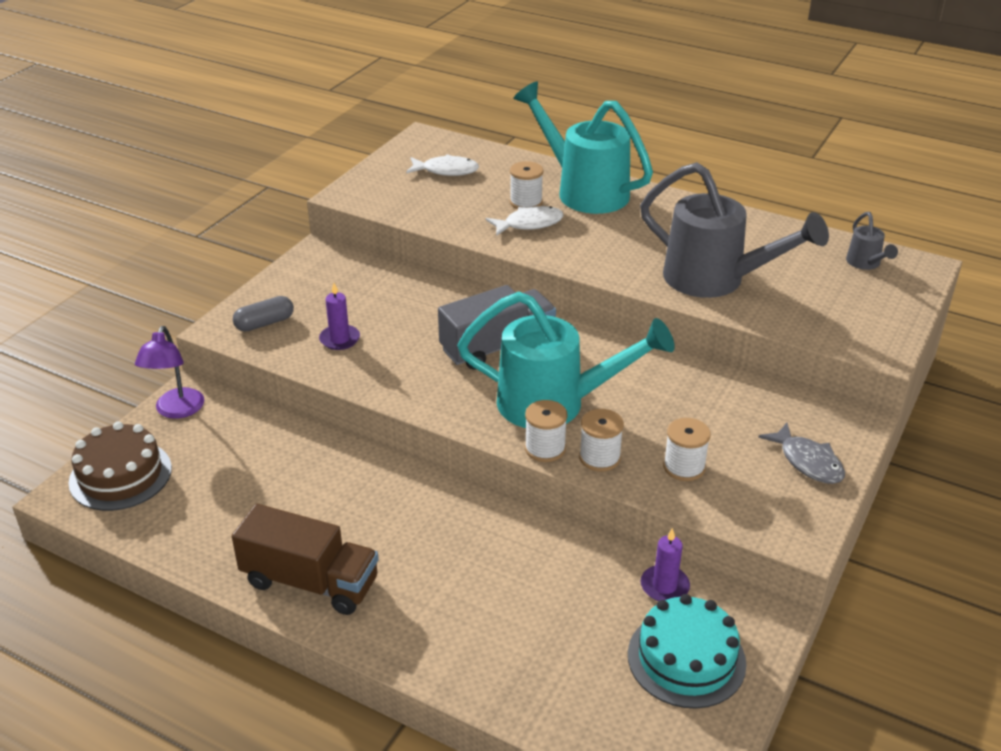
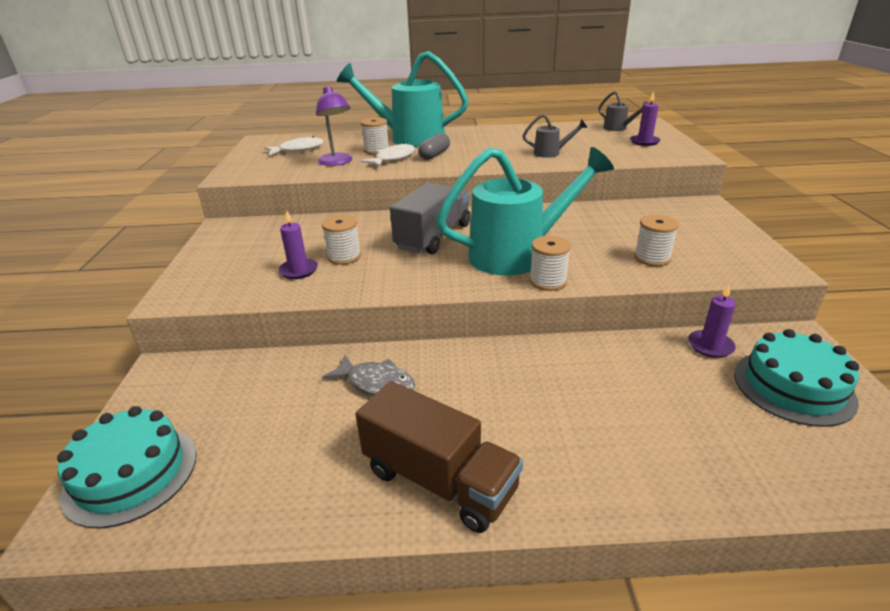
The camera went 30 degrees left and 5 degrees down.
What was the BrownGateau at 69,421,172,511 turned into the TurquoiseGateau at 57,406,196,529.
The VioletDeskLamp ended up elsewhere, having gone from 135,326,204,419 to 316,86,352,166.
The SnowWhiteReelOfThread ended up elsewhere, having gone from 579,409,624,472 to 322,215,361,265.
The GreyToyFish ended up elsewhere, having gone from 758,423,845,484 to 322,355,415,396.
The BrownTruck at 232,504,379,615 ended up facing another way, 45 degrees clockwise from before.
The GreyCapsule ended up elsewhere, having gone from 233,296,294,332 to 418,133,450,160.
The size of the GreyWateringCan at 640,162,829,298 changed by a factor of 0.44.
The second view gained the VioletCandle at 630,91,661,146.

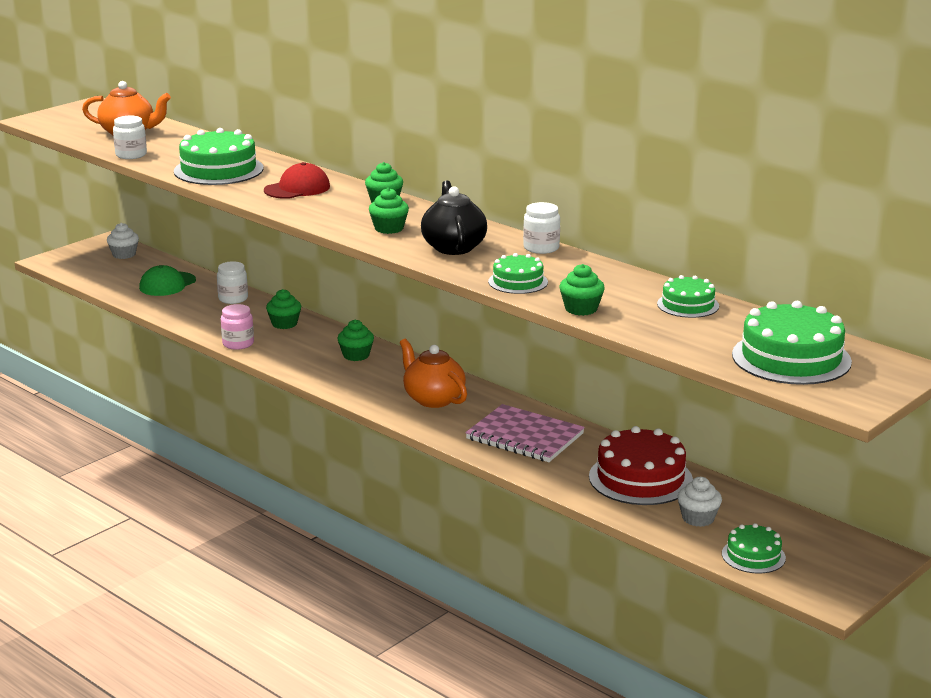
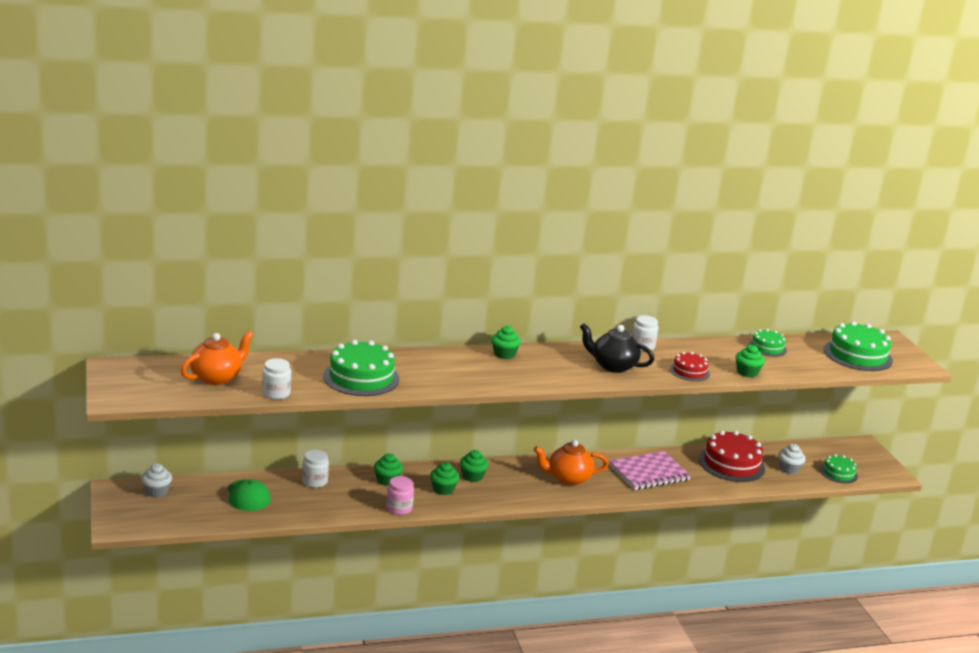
The camera went 60 degrees left and 0 degrees up.
The GreenMuffin ended up elsewhere, having gone from 369,188,409,234 to 430,462,459,495.
What was the GreenGateau at 488,253,548,294 turned into the CrimsonGateau at 670,352,710,381.
The second view lost the CrimsonBaseballCap at 264,162,330,199.

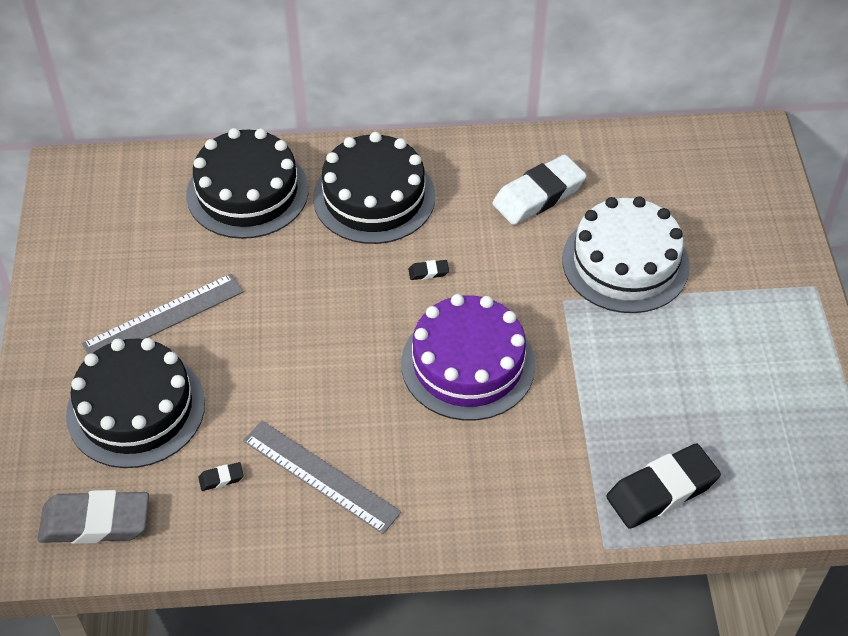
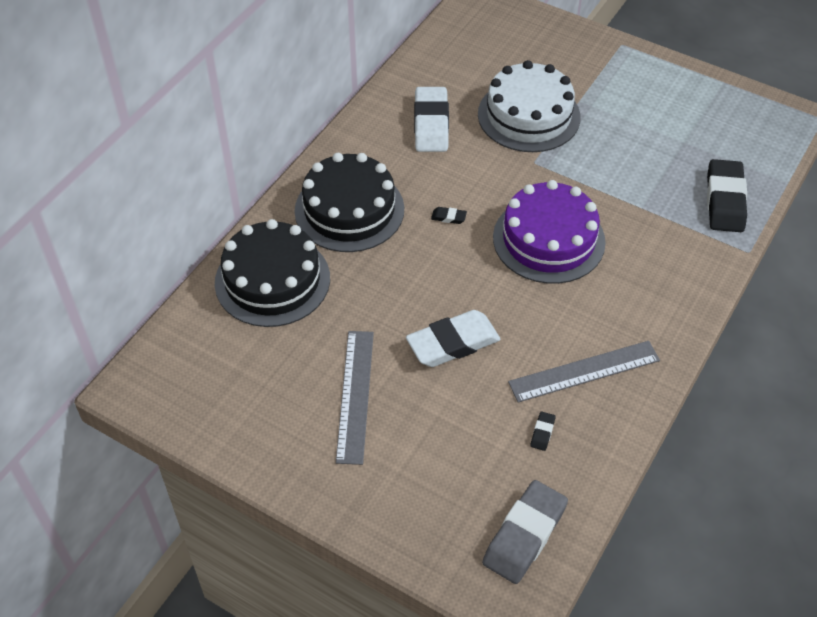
The camera went 55 degrees left and 0 degrees up.
The second view gained the SnowWhiteEraser at 406,310,501,367.
The JetBlackEraser at 408,260,449,280 ended up facing another way, 75 degrees clockwise from before.
The second view lost the JetBlackGateau at 66,338,205,468.

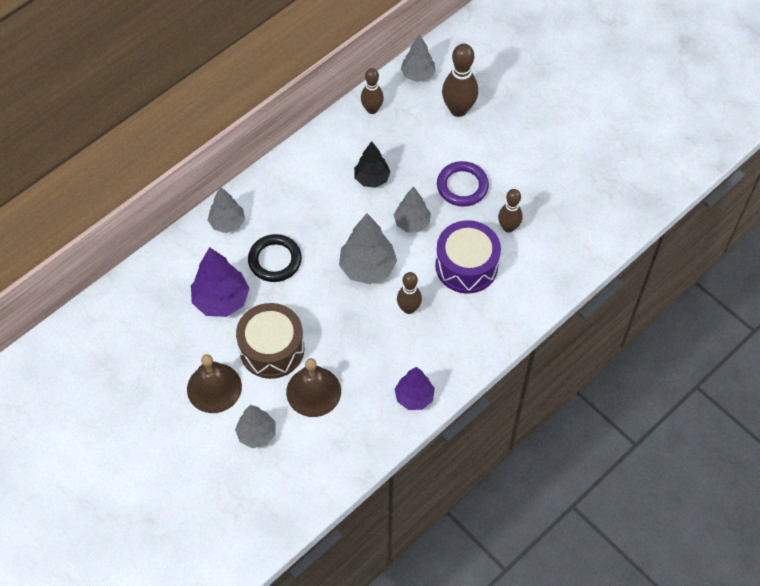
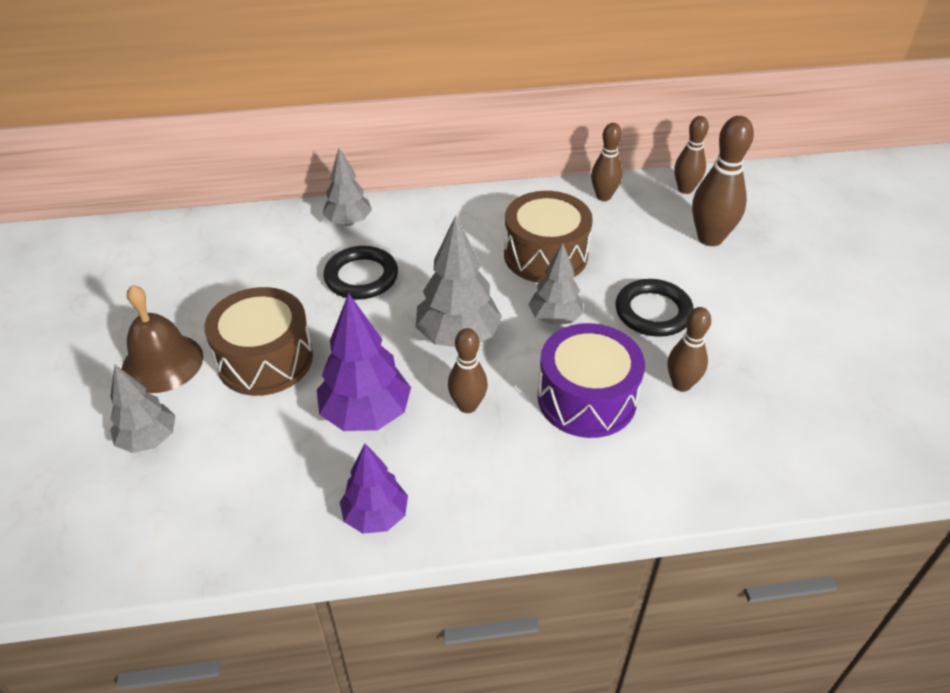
The camera went 35 degrees right and 15 degrees down.
The VioletFirTree ended up elsewhere, having gone from 191,247,249,317 to 317,293,411,431.
Where the JetBlackFirTree stood at 354,141,391,188, the BrownDrum came to stand at 504,191,593,283.
What was the VioletTorus at 437,161,489,207 turned into the JetBlackTorus at 616,279,694,337.
Where the GreyFirTree stood at 401,35,436,82, the BrownSkittle came to stand at 675,116,709,194.
The second view lost the BrownSchoolBell at 286,358,341,417.

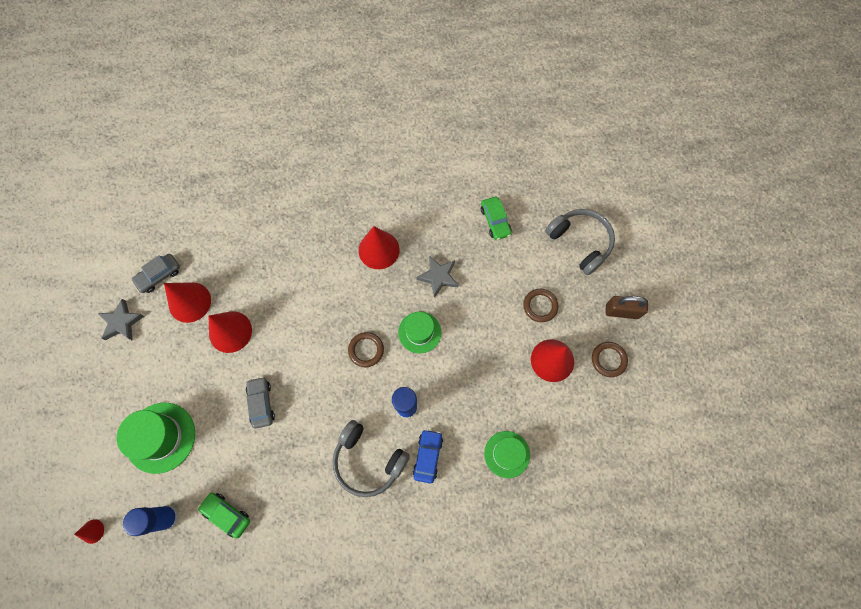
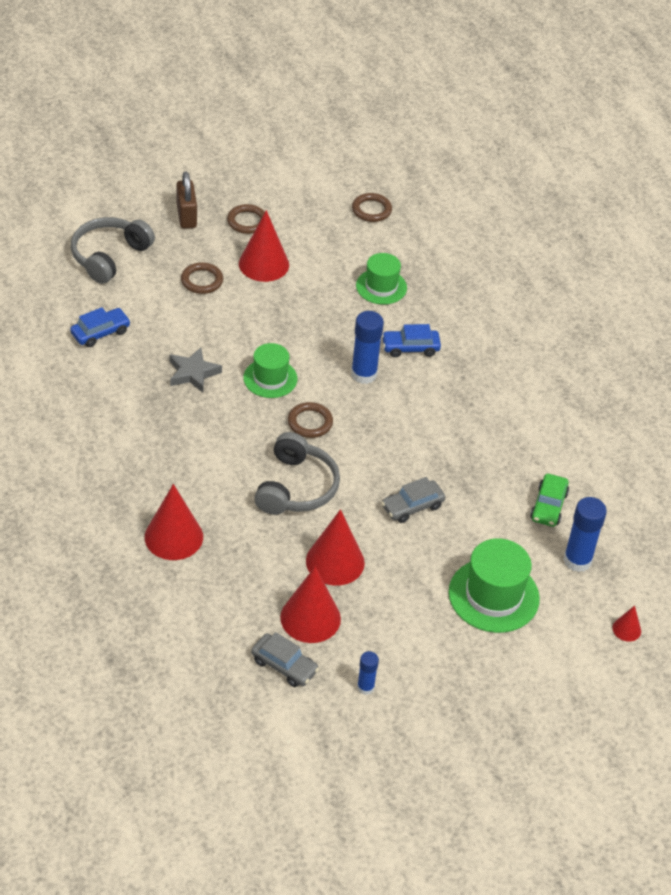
The camera went 110 degrees left and 25 degrees down.
What was the GreenToyCar at 481,197,512,240 turned into the BlueToyCar at 70,307,131,347.
The CrimsonSolidCone ended up elsewhere, having gone from 359,226,400,269 to 145,484,203,560.
The GreyOverEarHeadphones ended up elsewhere, having gone from 332,420,410,497 to 254,432,340,515.
The second view gained the BrownTorus at 352,193,392,222.
Where the GreyStar stood at 98,299,144,341, the BlueGlue came to stand at 357,651,379,695.

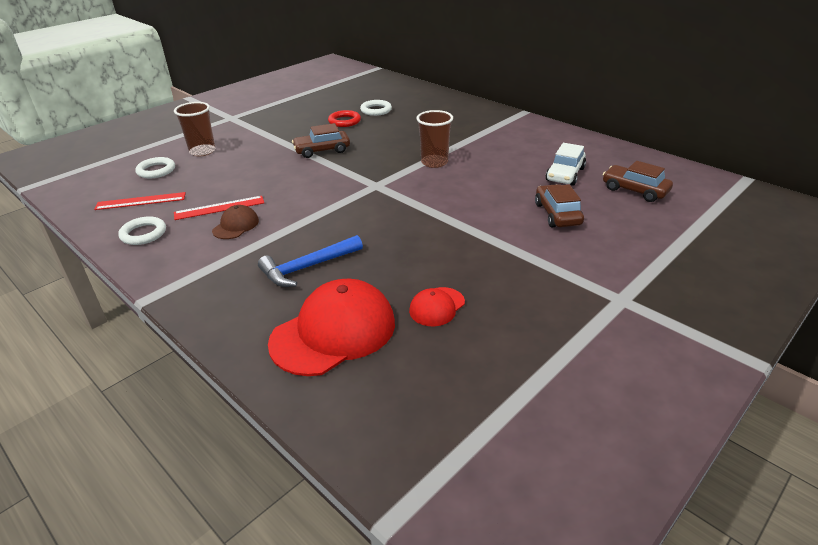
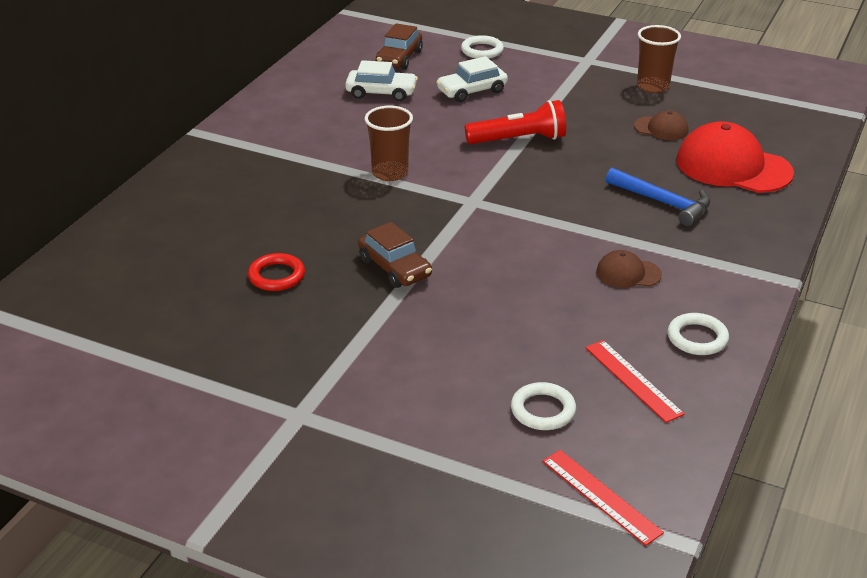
The camera went 110 degrees left and 0 degrees up.
What was the BrownToyCar at 535,184,584,227 turned into the SnowWhiteToyCar at 436,56,508,102.
The SnowWhiteTorus ended up elsewhere, having gone from 360,100,392,116 to 461,35,504,59.
The second view gained the CrimsonTorch at 465,100,566,144.
The CrimsonRuler ended up elsewhere, having gone from 174,196,264,220 to 542,450,664,546.
What was the CrimsonBaseballCap at 409,287,465,326 turned into the BrownBaseballCap at 634,110,688,140.
The BrownTumbler ended up elsewhere, having gone from 174,102,216,156 to 637,25,681,93.

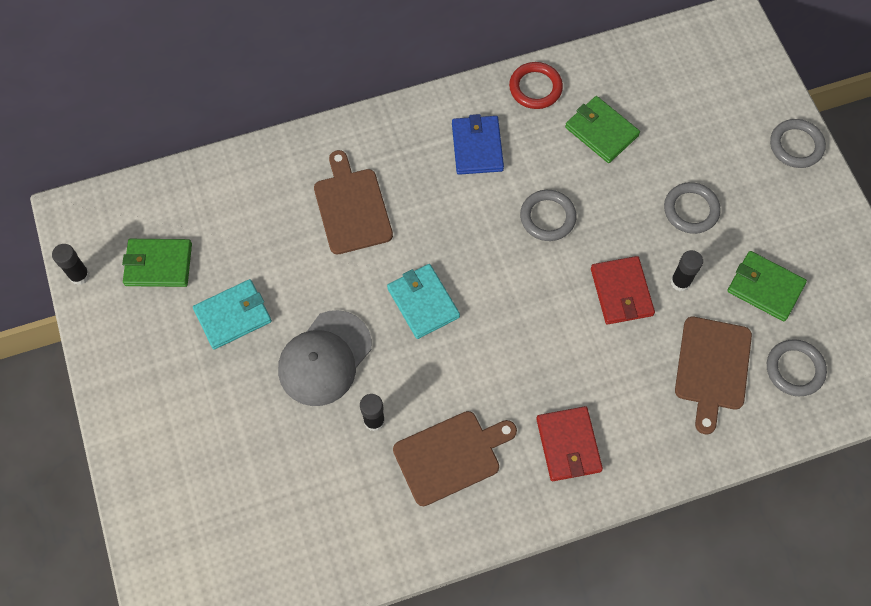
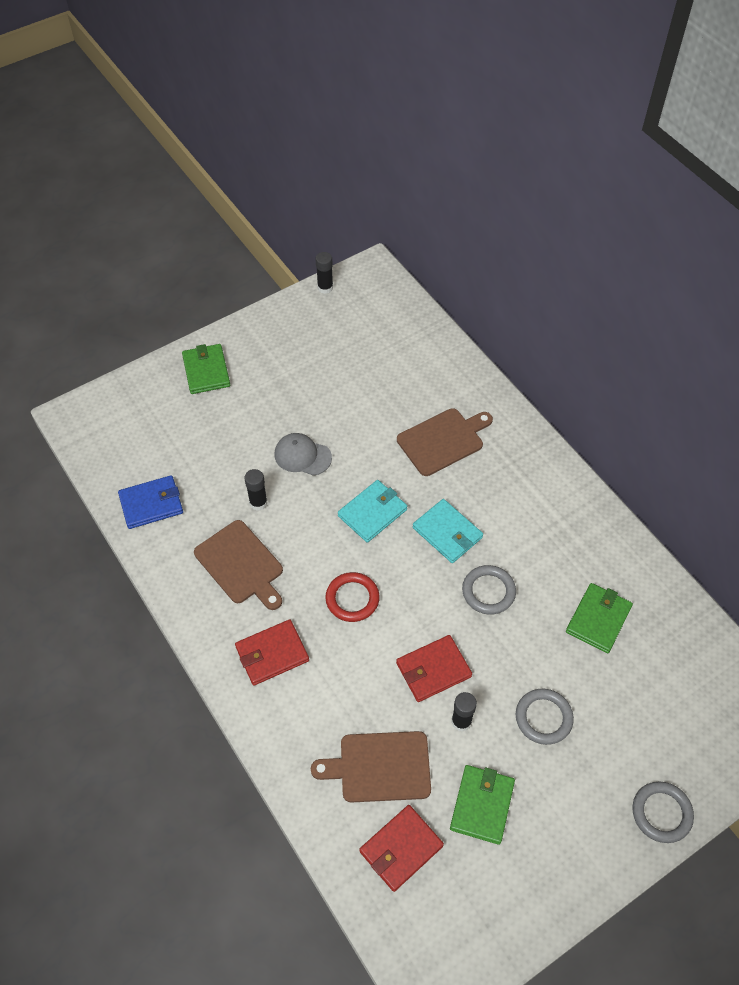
The camera went 75 degrees right and 10 degrees down.
The BlueCardWallet ended up elsewhere, having gone from 452,114,504,175 to 118,475,183,529.
The GreenCardWallet ended up elsewhere, having gone from 122,239,192,287 to 182,344,230,394.
The size of the GreyBaseballCap at 278,310,372,406 changed by a factor of 0.67.
The CrimsonTorus ended up elsewhere, having gone from 509,62,563,109 to 325,572,380,622.
Where the GreyTorus stood at 767,339,827,397, the CrimsonCardWallet came to stand at 359,805,444,892.
The TurquoiseCardWallet ended up elsewhere, having gone from 193,279,272,350 to 413,499,483,563.

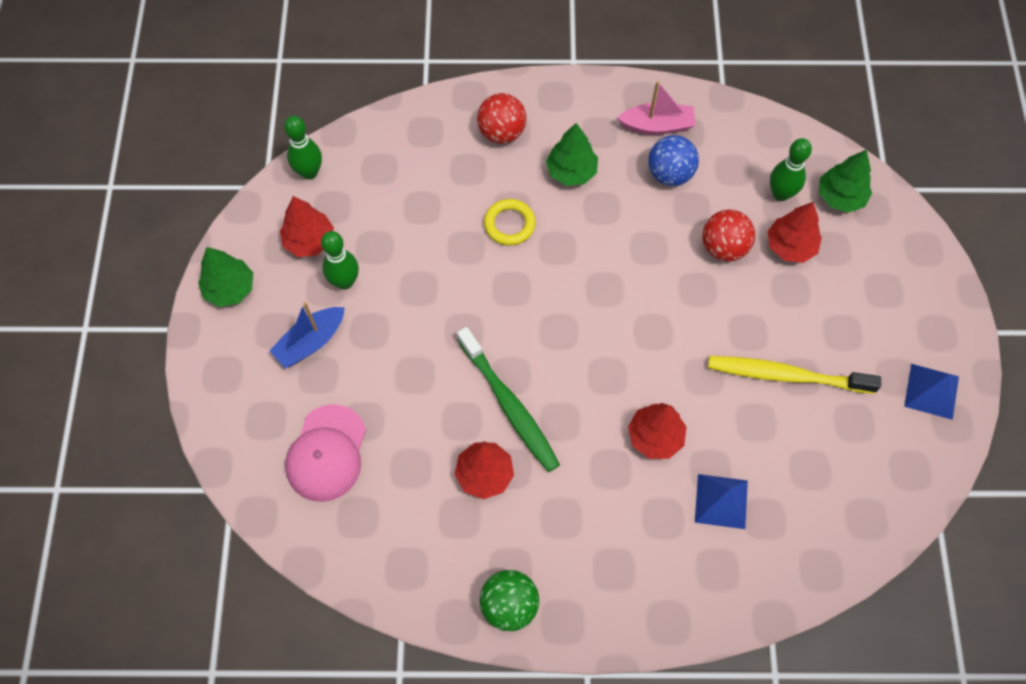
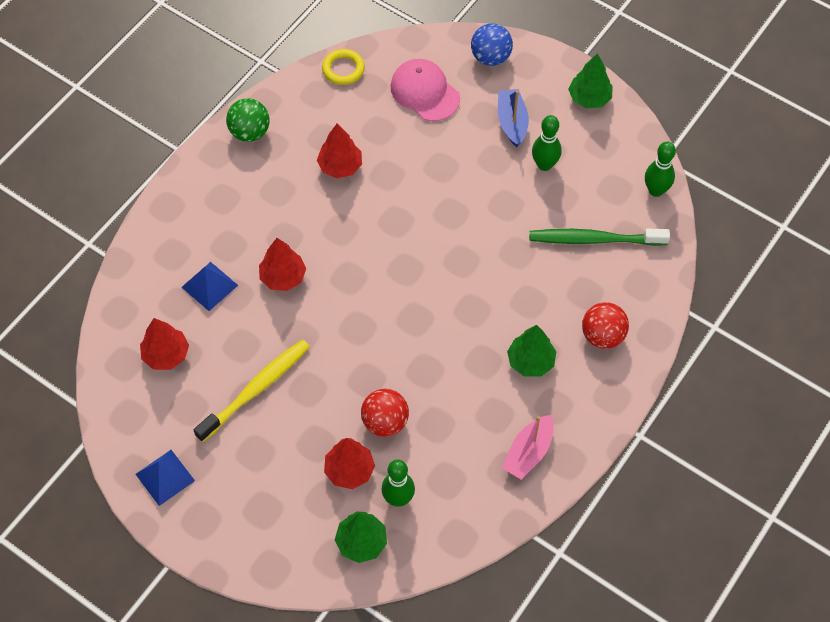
The camera went 125 degrees right and 5 degrees down.
The CrimsonFirTree ended up elsewhere, having gone from 280,196,334,257 to 140,318,189,370.
The BrightYellowTorus ended up elsewhere, having gone from 484,199,536,246 to 322,49,365,85.
The BlueBall ended up elsewhere, having gone from 648,135,699,186 to 471,23,513,66.
The GreenToothBrush ended up elsewhere, having gone from 457,327,560,472 to 529,229,670,246.

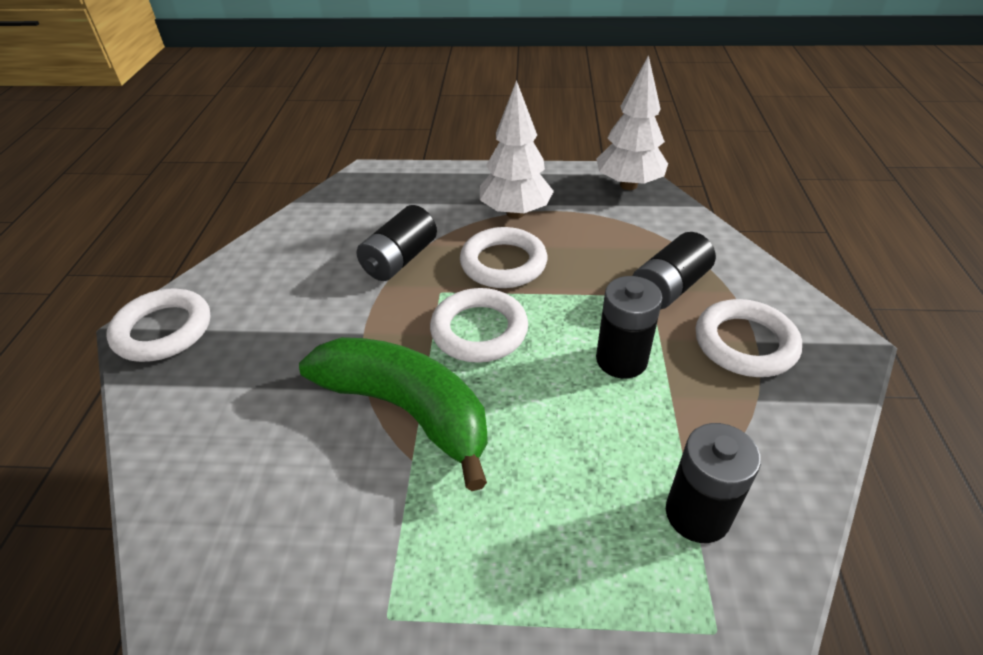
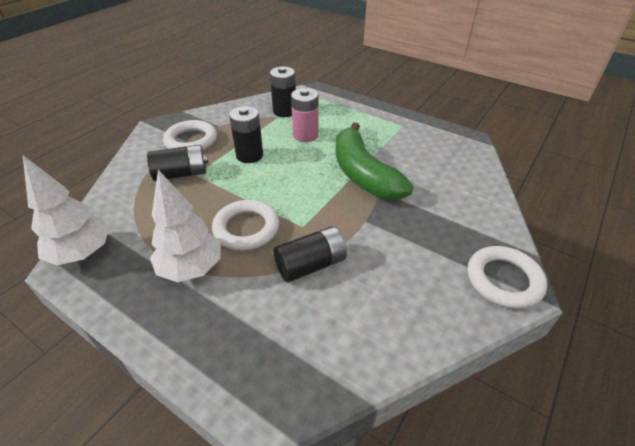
The camera went 150 degrees left and 0 degrees up.
The second view gained the PinkBattery at 291,88,318,142.
The second view lost the SnowWhiteTorus at 430,288,528,363.

